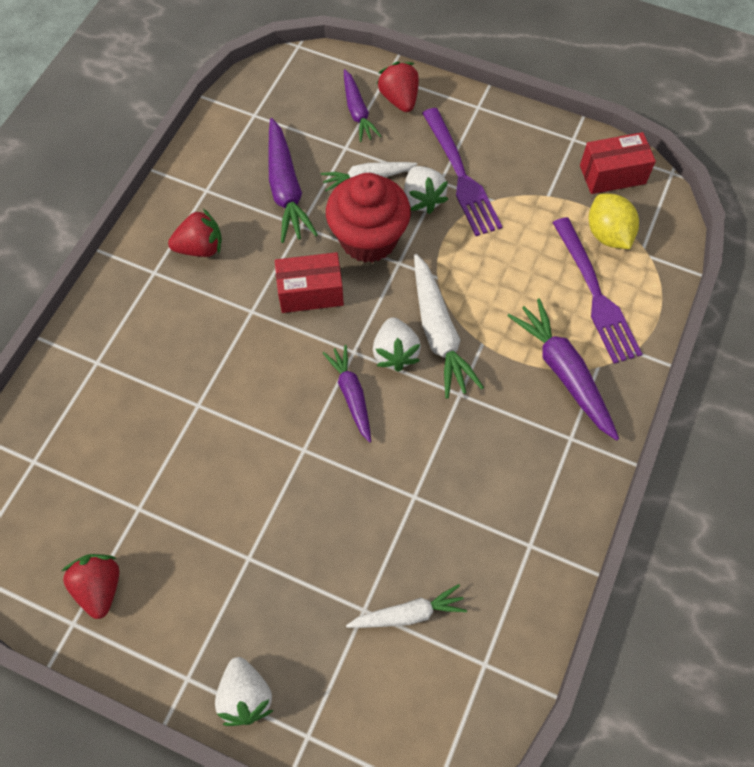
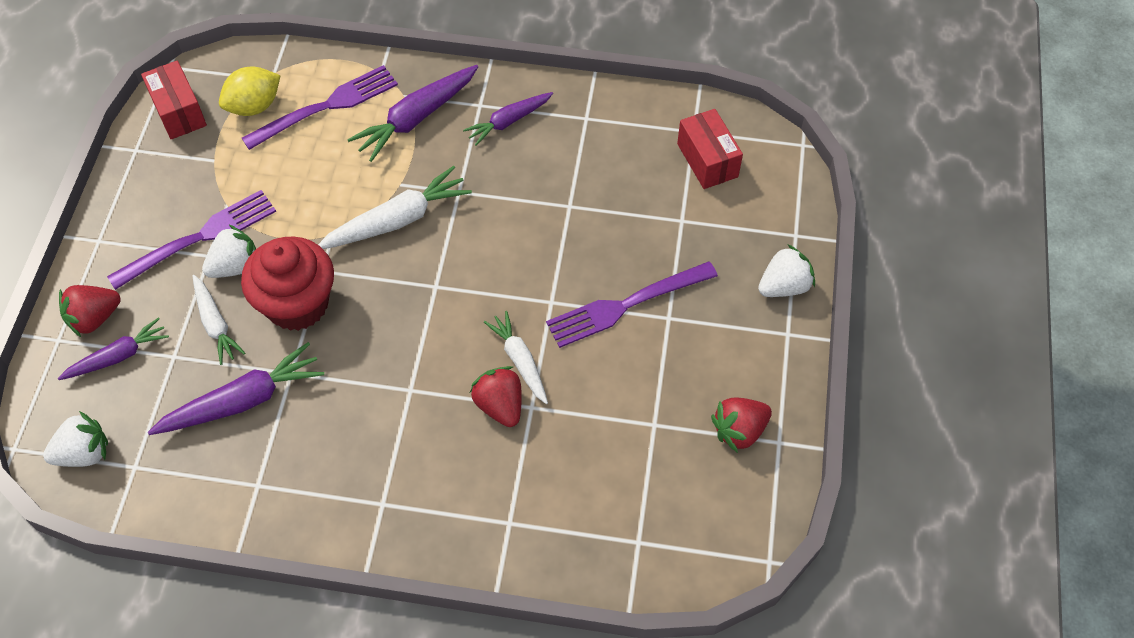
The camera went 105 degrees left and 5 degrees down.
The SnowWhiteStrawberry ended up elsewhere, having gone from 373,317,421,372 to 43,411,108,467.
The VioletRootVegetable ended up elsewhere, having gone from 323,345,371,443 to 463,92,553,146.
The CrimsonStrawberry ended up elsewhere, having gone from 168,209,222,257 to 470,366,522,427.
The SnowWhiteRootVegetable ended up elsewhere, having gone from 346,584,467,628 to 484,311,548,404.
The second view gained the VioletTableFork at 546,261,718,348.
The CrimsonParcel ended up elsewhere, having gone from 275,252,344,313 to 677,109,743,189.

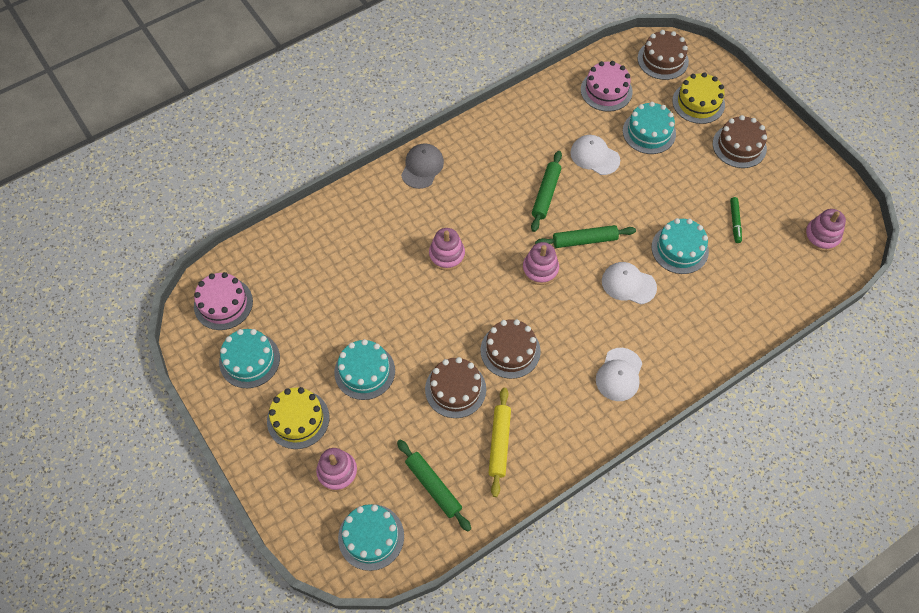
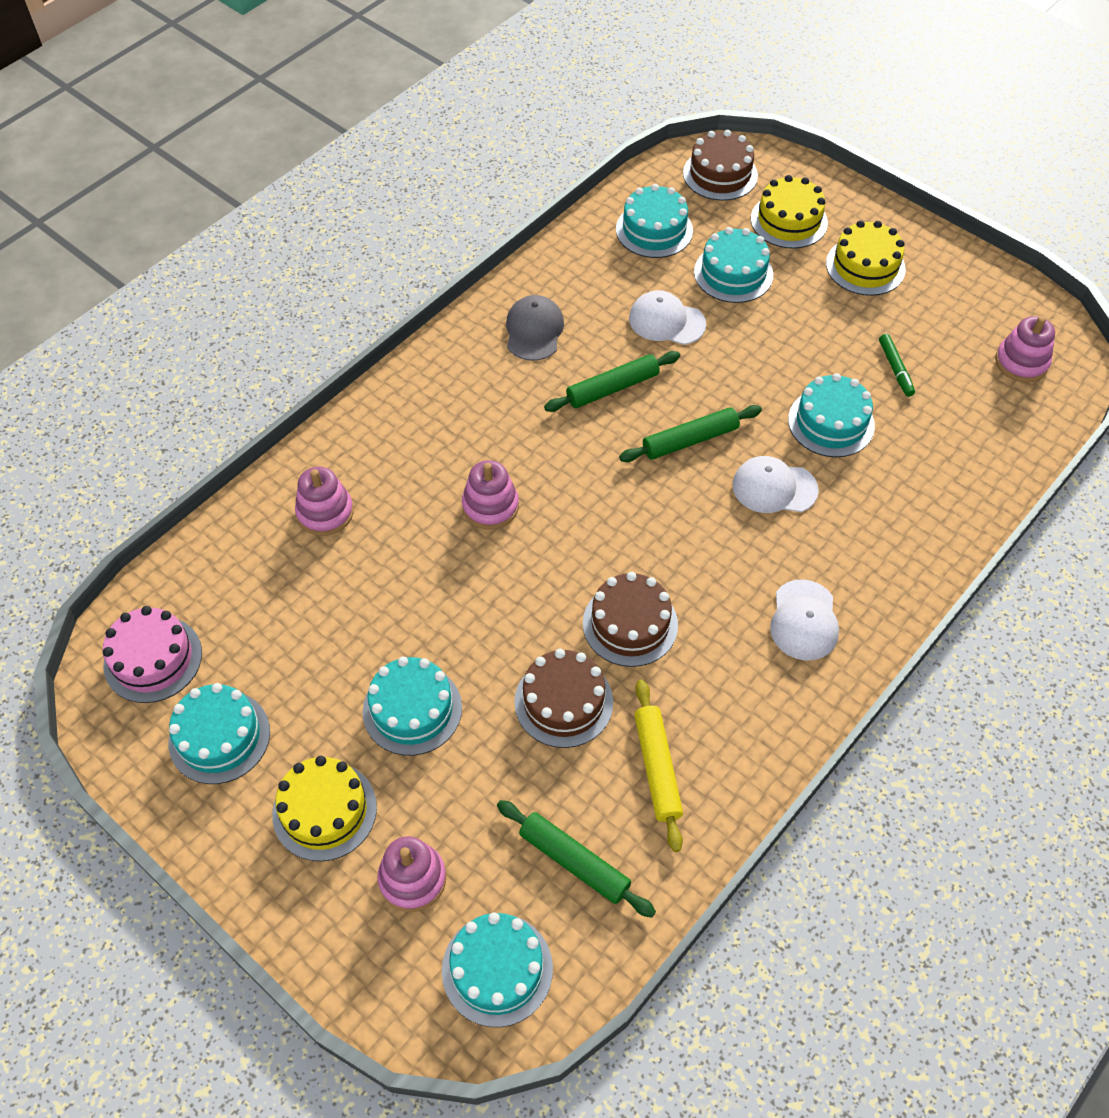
The camera went 15 degrees left and 5 degrees down.
The PinkStackingRings ended up elsewhere, having gone from 522,242,559,285 to 295,467,354,536.
The GreyBaseballCap ended up elsewhere, having gone from 401,144,444,189 to 506,295,564,361.
The GreenRollingPin at 531,151,562,232 ended up facing another way, 60 degrees clockwise from before.
What was the PinkGateau at 581,61,633,112 turned into the TurquoiseGateau at 616,184,693,258.
What was the BrownGateau at 713,115,767,168 turned into the BrightYellowGateau at 826,220,906,296.

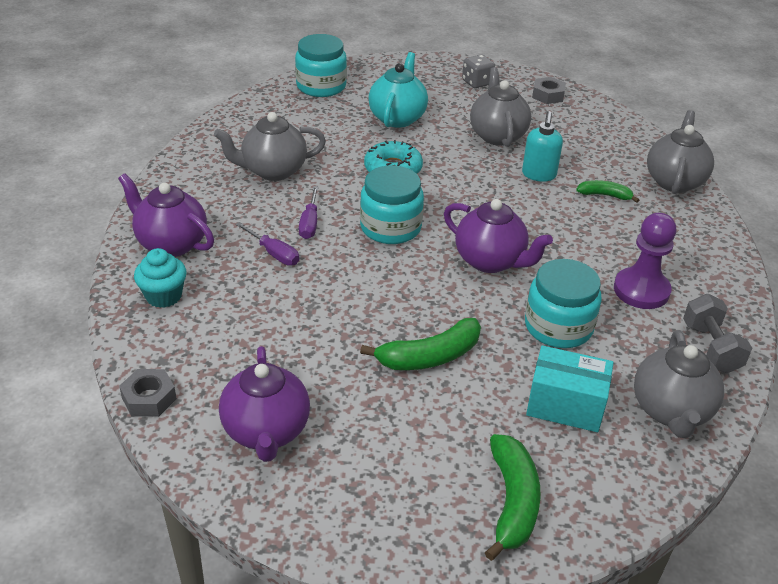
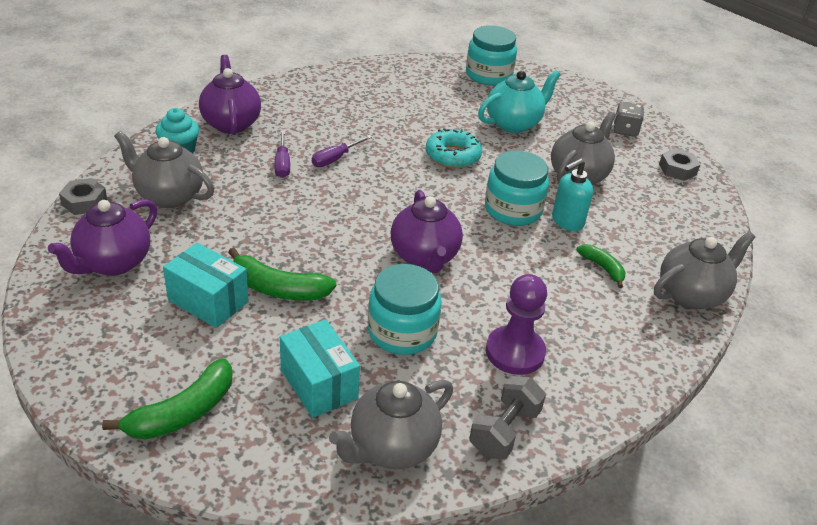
The camera went 40 degrees right and 0 degrees up.
The GreyTeapot ended up elsewhere, having gone from 214,112,326,181 to 114,131,214,208.
The second view gained the TurquoiseParcel at 163,243,248,328.
The TurquoisePreserveJar ended up elsewhere, having gone from 360,165,424,244 to 485,151,549,226.

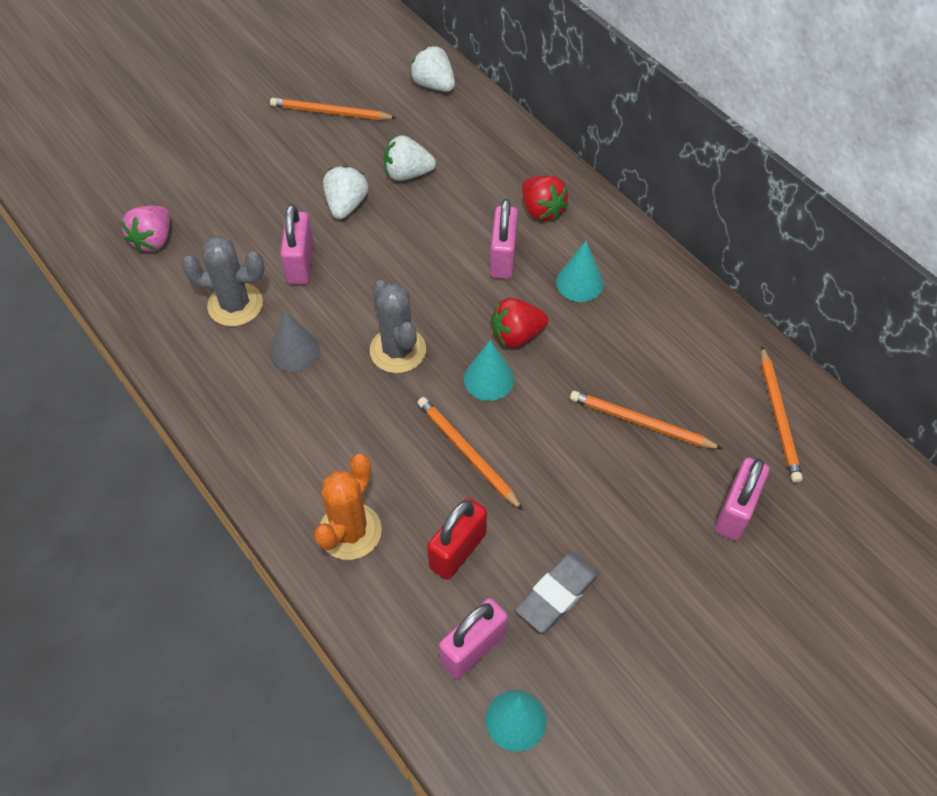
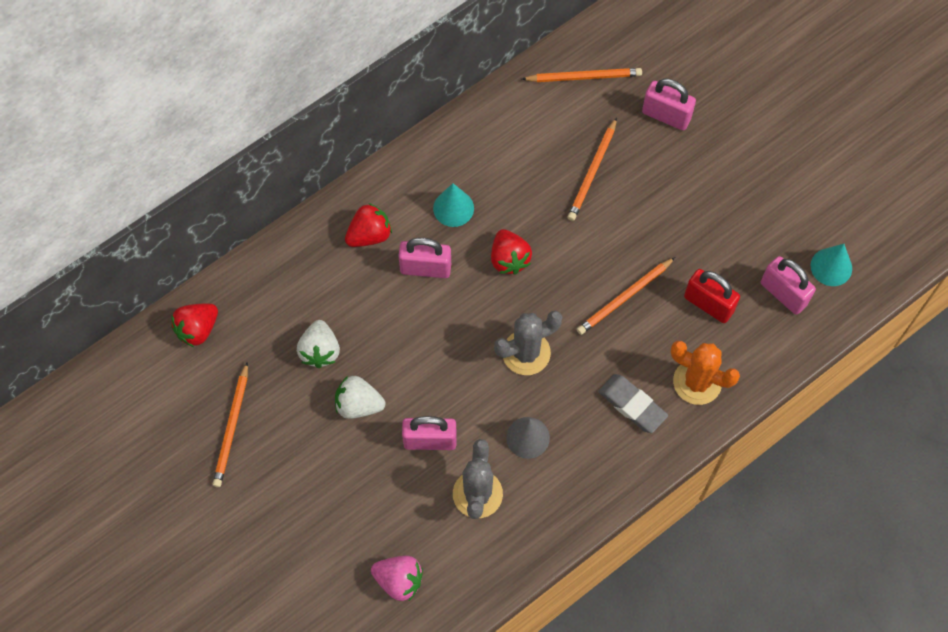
The camera went 90 degrees left and 10 degrees up.
What was the SnowWhiteStrawberry at 410,46,455,92 turned into the CrimsonStrawberry at 171,303,218,347.
The GreyEraser ended up elsewhere, having gone from 515,552,599,633 to 598,374,668,433.
The second view lost the TurquoiseSolidCone at 464,340,514,401.

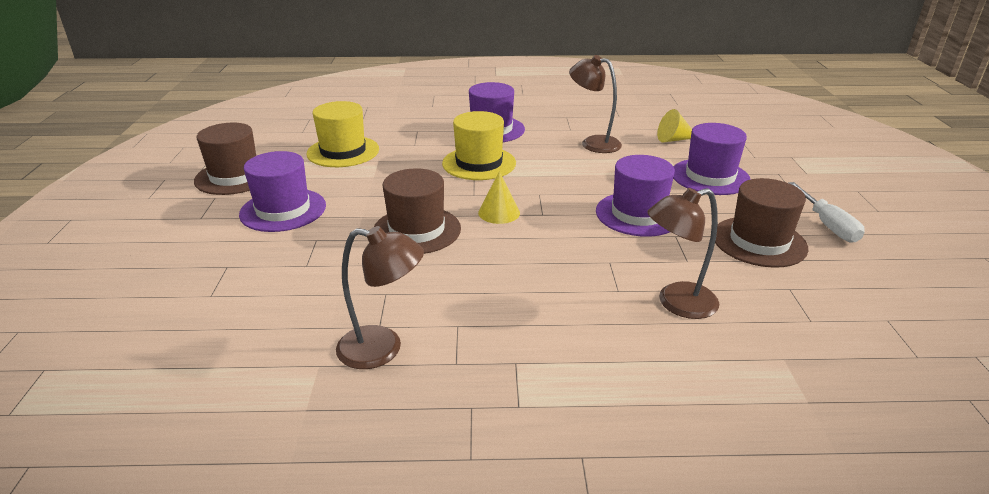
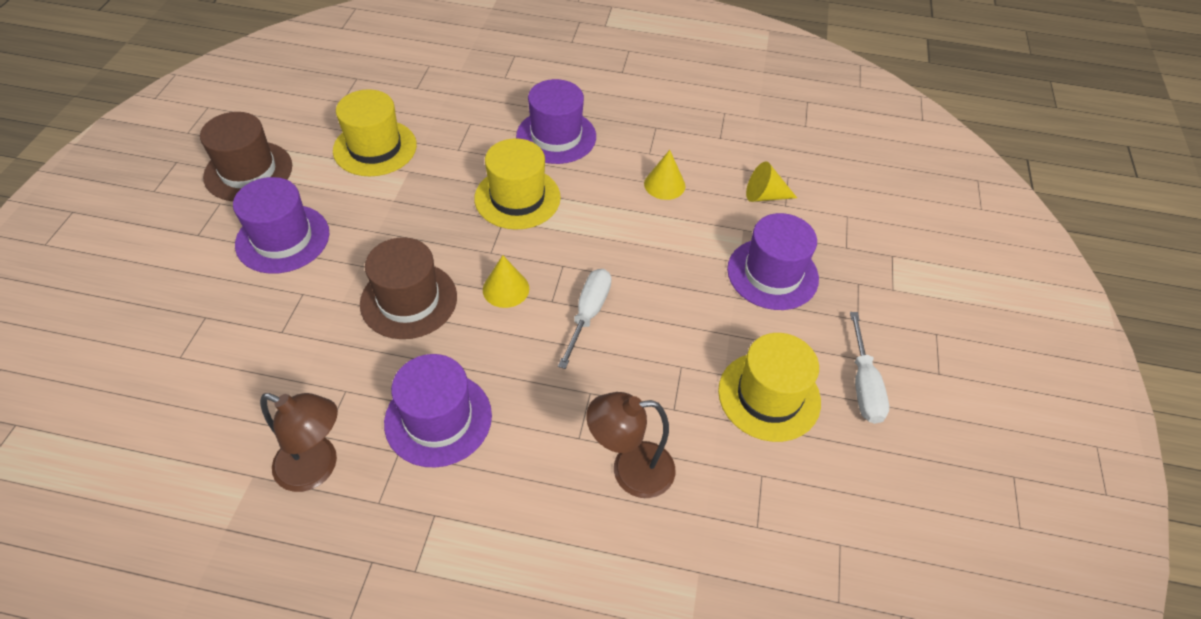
The camera went 10 degrees right and 20 degrees up.
The VioletTopHat ended up elsewhere, having gone from 596,155,675,237 to 384,354,492,468.
The second view gained the SnowWhiteScrewdriver at 558,269,612,369.
Where the BrownDeskLamp stood at 569,55,622,153, the BrightYellowSolidCone came to stand at 644,150,685,200.
What was the BrownTopHat at 715,178,808,268 turned into the BrightYellowTopHat at 718,333,821,442.

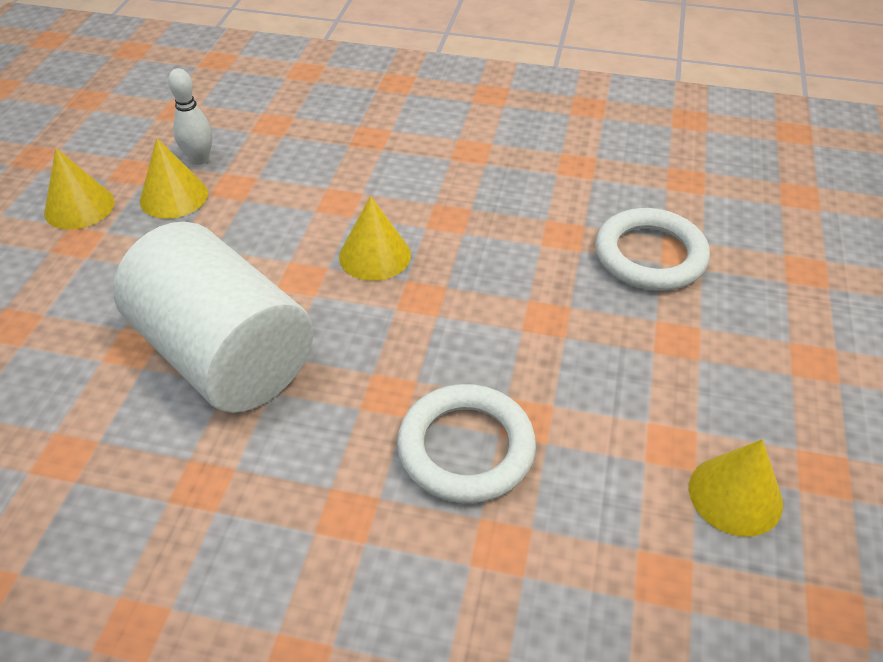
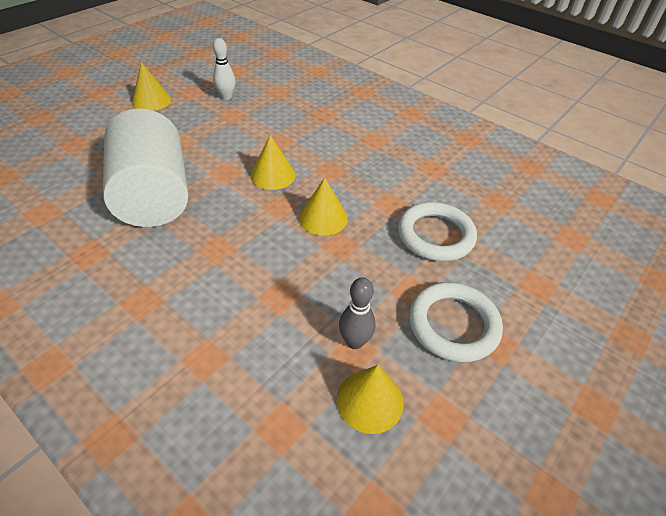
The camera went 25 degrees right and 0 degrees up.
The BrightYellowSolidCone ended up elsewhere, having gone from 140,138,208,219 to 299,178,348,236.
The second view gained the GreySkittle at 339,277,376,349.
The SnowWhiteTorus ended up elsewhere, having gone from 397,384,536,504 to 409,282,503,363.

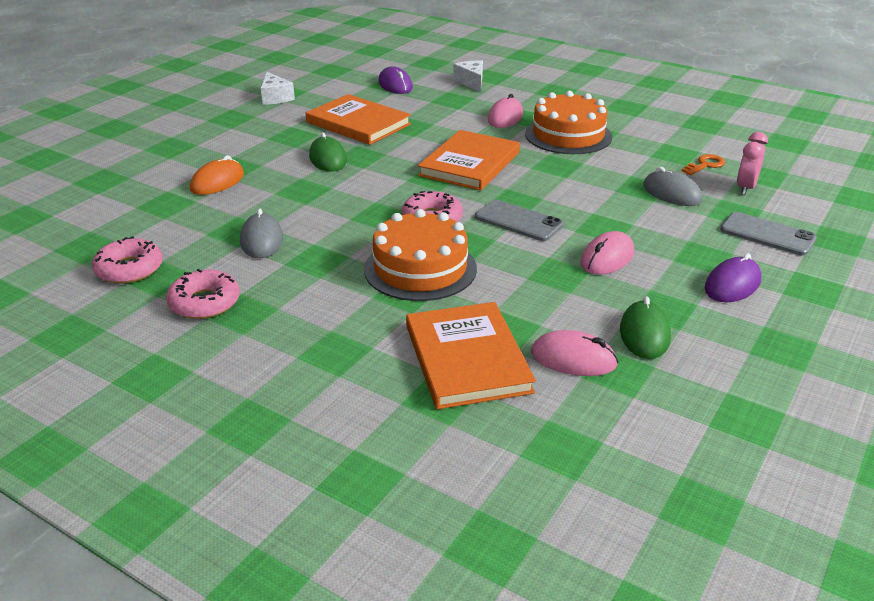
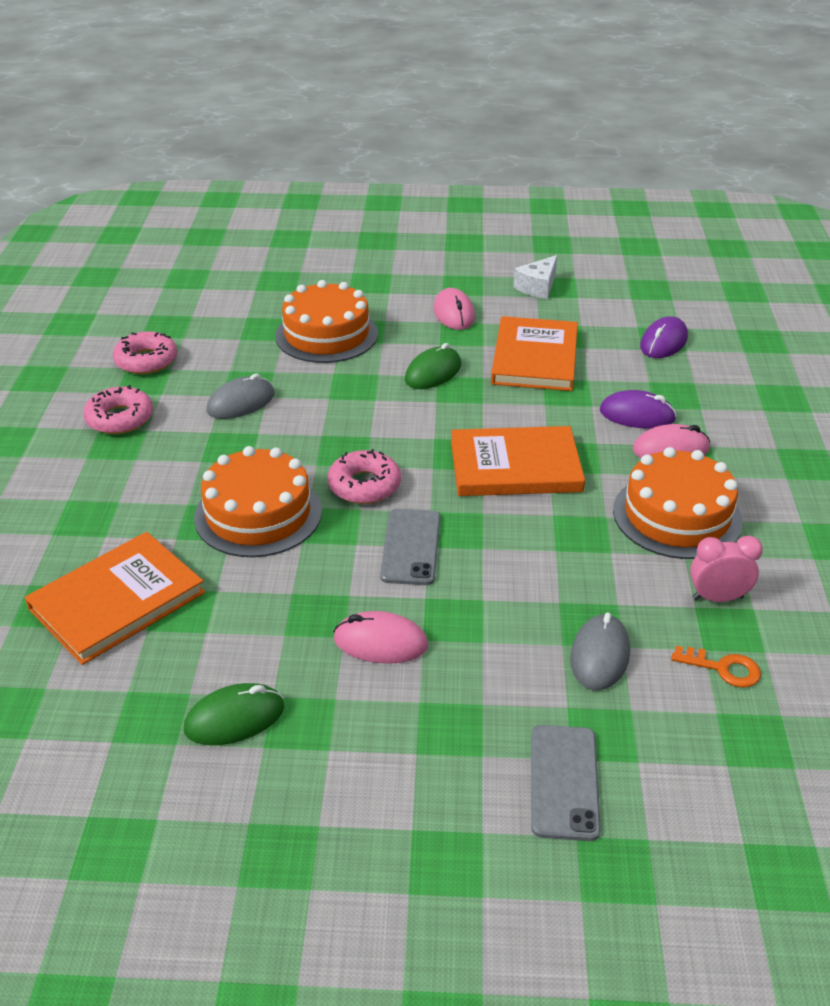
The camera went 60 degrees right and 5 degrees up.
Where the BrightOrangeMouse stood at 190,155,244,195, the BrightOrangeGateau came to stand at 275,280,378,363.
The PinkMouse ended up elsewhere, having gone from 531,330,618,376 to 434,288,475,330.
The VioletMouse ended up elsewhere, having gone from 705,253,762,302 to 600,390,677,429.
The PinkBedsideClock ended up elsewhere, having gone from 737,132,768,195 to 690,536,763,602.
The second view lost the SnowWhiteCheeseWedge at 453,61,483,92.

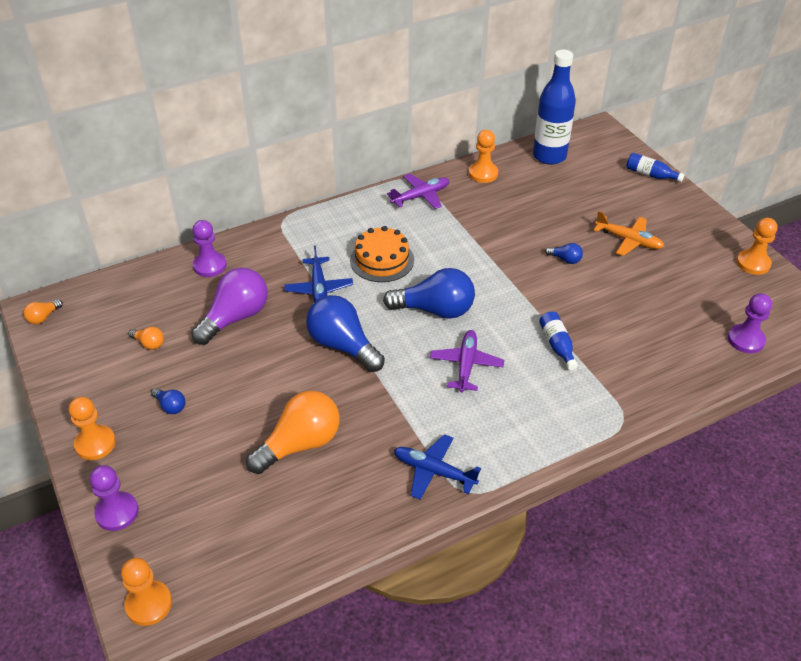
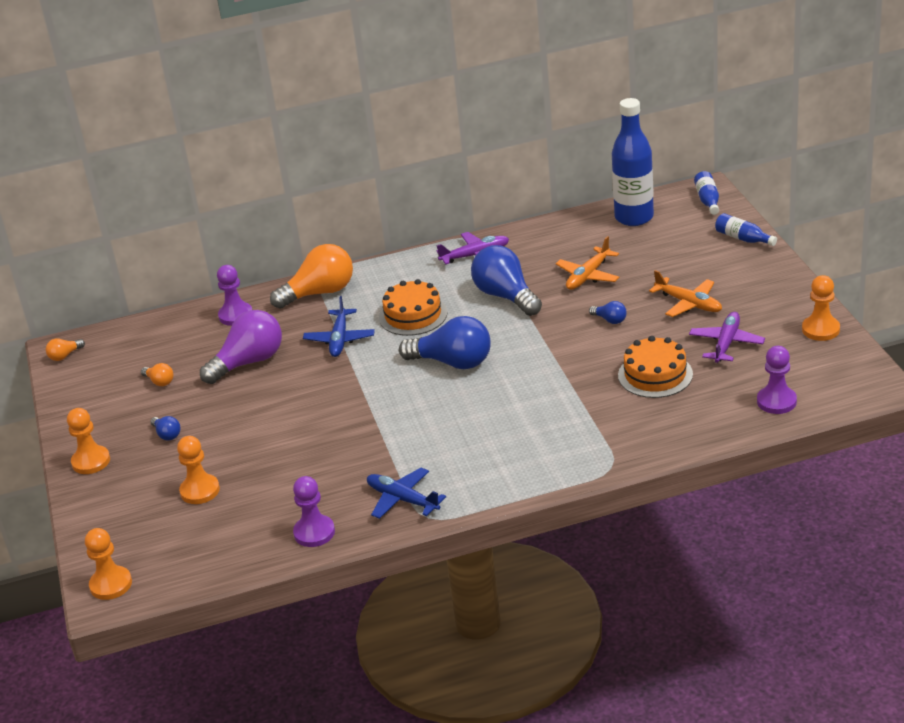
The camera went 15 degrees right and 10 degrees down.
The BrightOrangePawn ended up elsewhere, having gone from 469,130,498,183 to 177,436,220,504.
The BrightOrangeLightBulb ended up elsewhere, having gone from 246,391,340,474 to 270,244,353,309.
The VioletPawn ended up elsewhere, having gone from 90,465,139,531 to 293,476,335,547.
The BlueLightBulb ended up elsewhere, having gone from 306,295,385,372 to 471,245,542,316.
The second view gained the BrightOrangeAeroplane at 556,236,620,290.
The second view gained the BrightOrangeGateau at 618,336,693,398.
The VioletAeroplane ended up elsewhere, having gone from 430,330,504,393 to 689,312,765,363.
The BlueDrinkBottle ended up elsewhere, having gone from 539,312,578,370 to 694,171,719,215.

